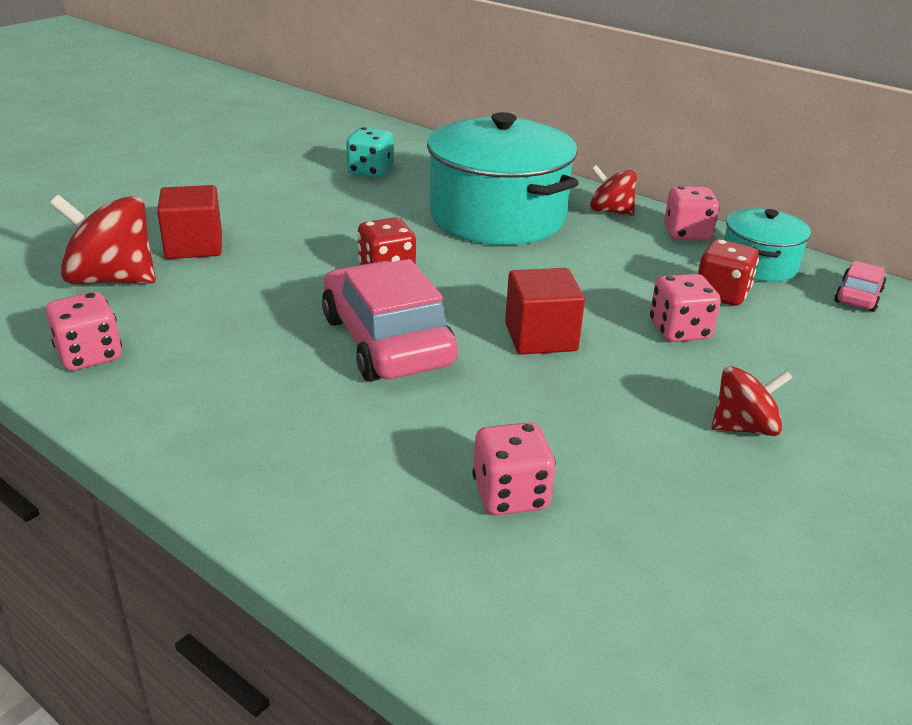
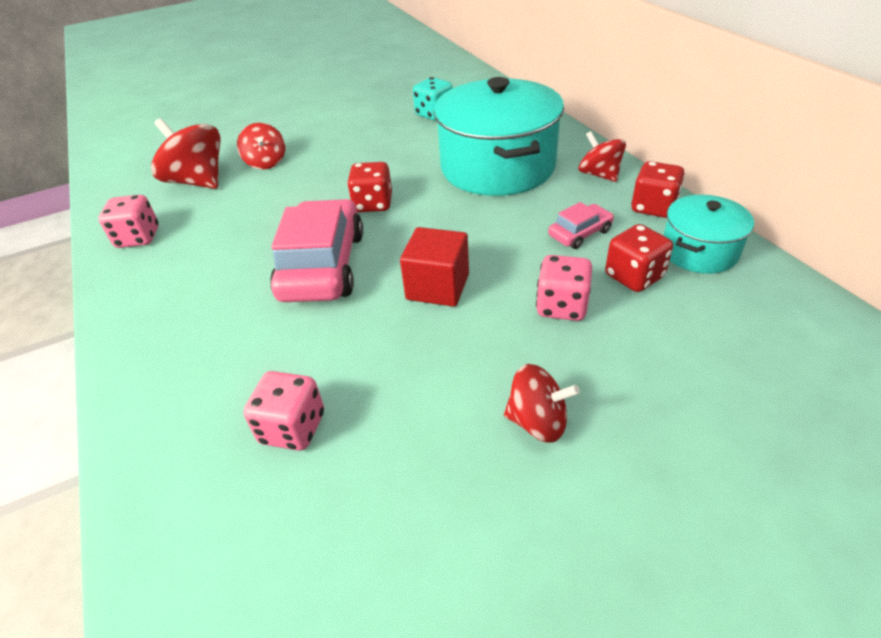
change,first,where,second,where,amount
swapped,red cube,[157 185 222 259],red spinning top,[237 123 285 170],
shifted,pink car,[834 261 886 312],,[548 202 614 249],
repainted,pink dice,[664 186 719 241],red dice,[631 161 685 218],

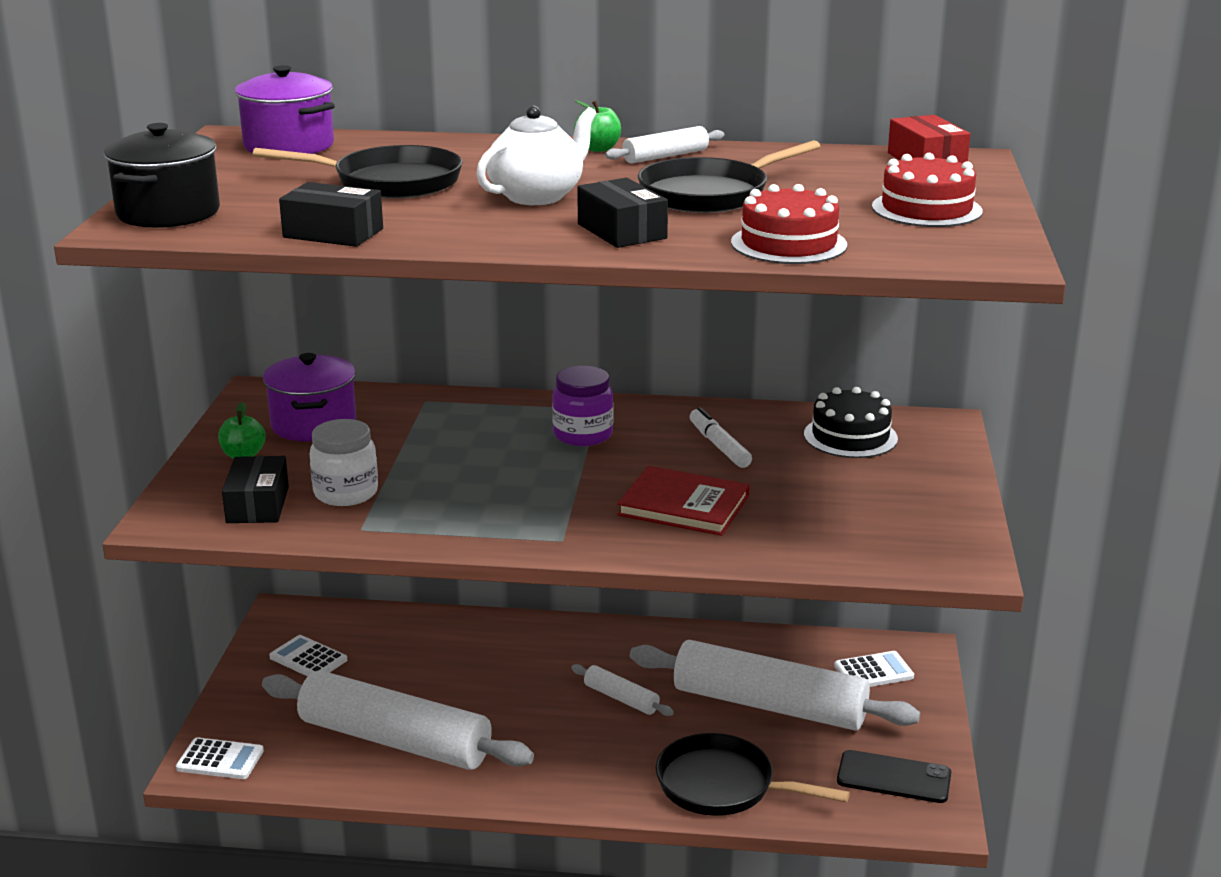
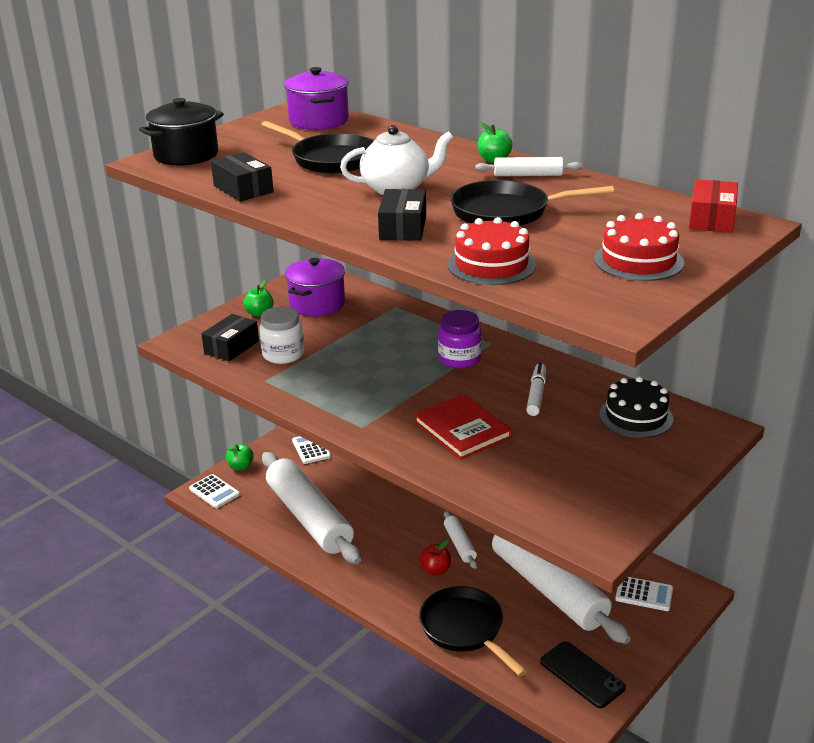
change,first,where,second,where,amount
new,,,green apple,[226 444 254 470],
new,,,red apple,[420 539 451 575],

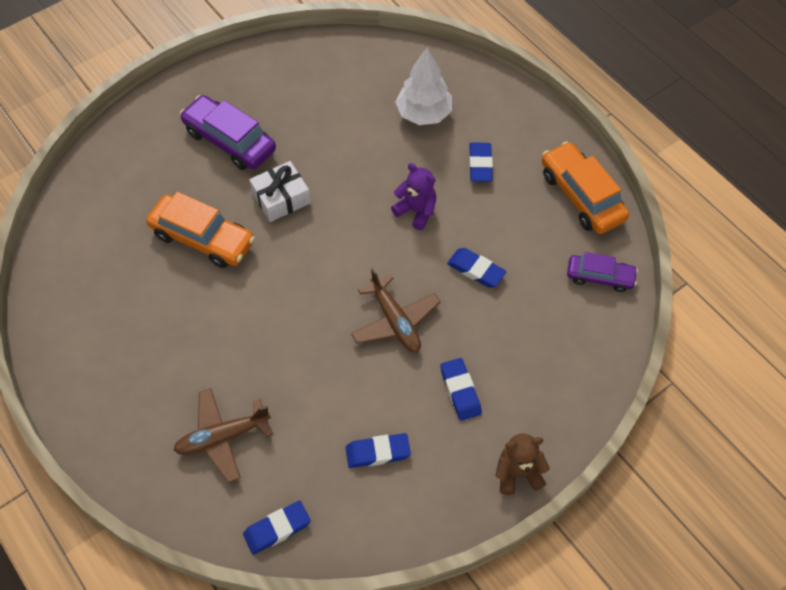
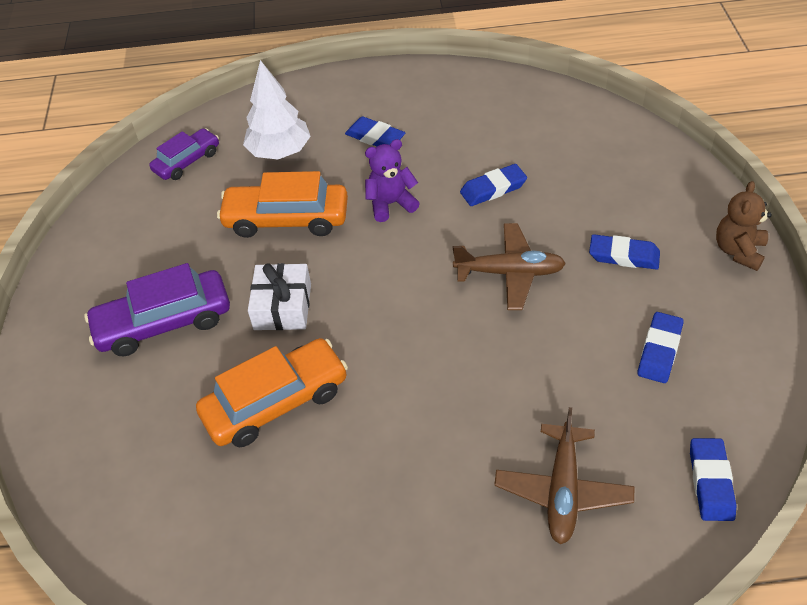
change,first,where,second,where,amount
shifted,purple car,[567 252 638 292],,[149 128 219 180],
shifted,orange car,[542 141 629 234],,[217 171 348 238],

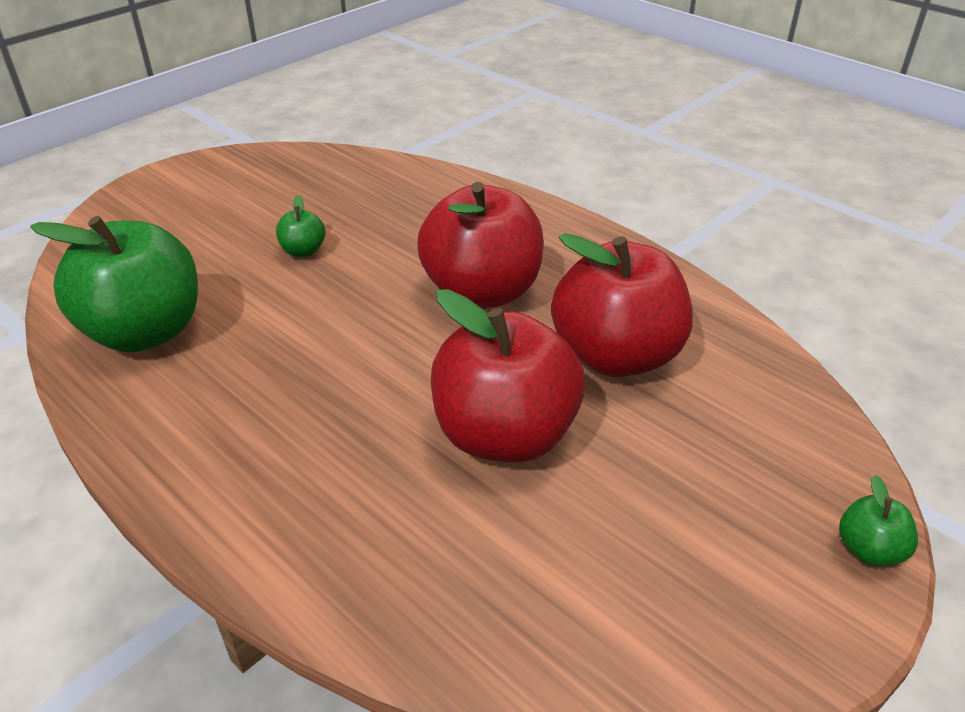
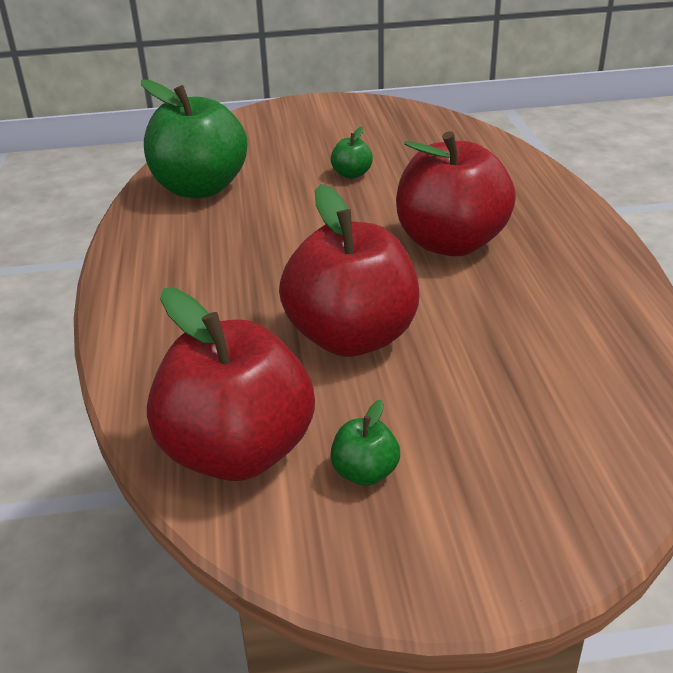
change,first,where,second,where,amount
shifted,red apple,[551 233 693 377],,[147 288 315 481],
shifted,green apple,[839 475 918 566],,[330 400 400 486],

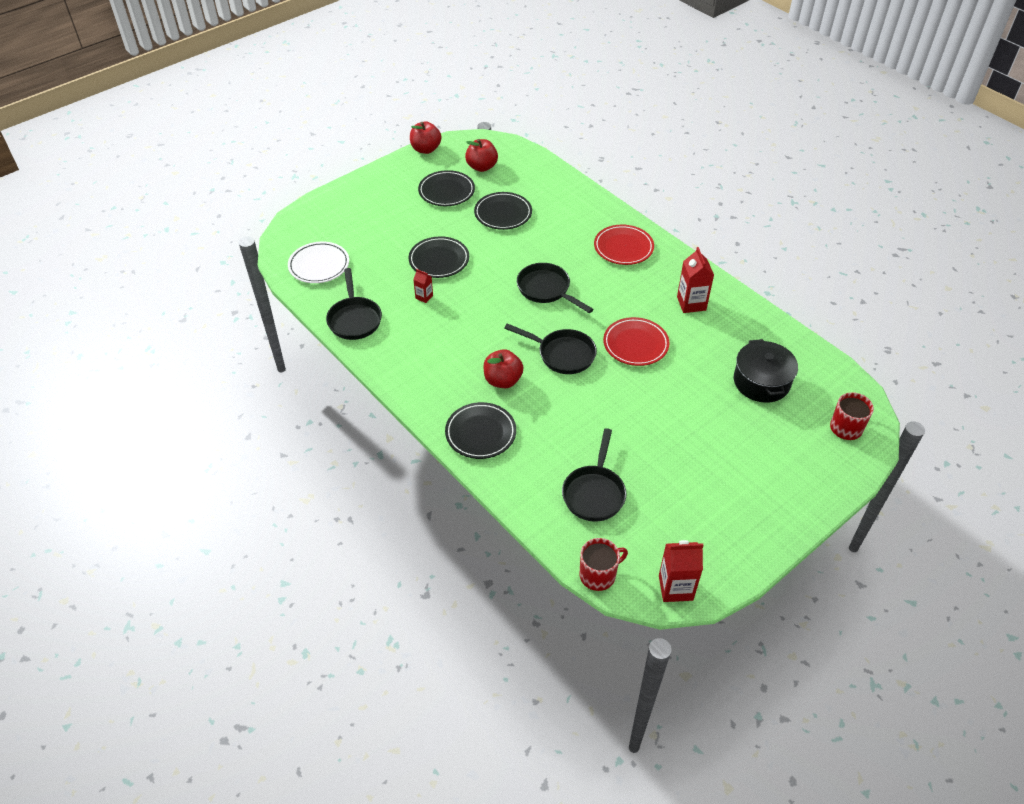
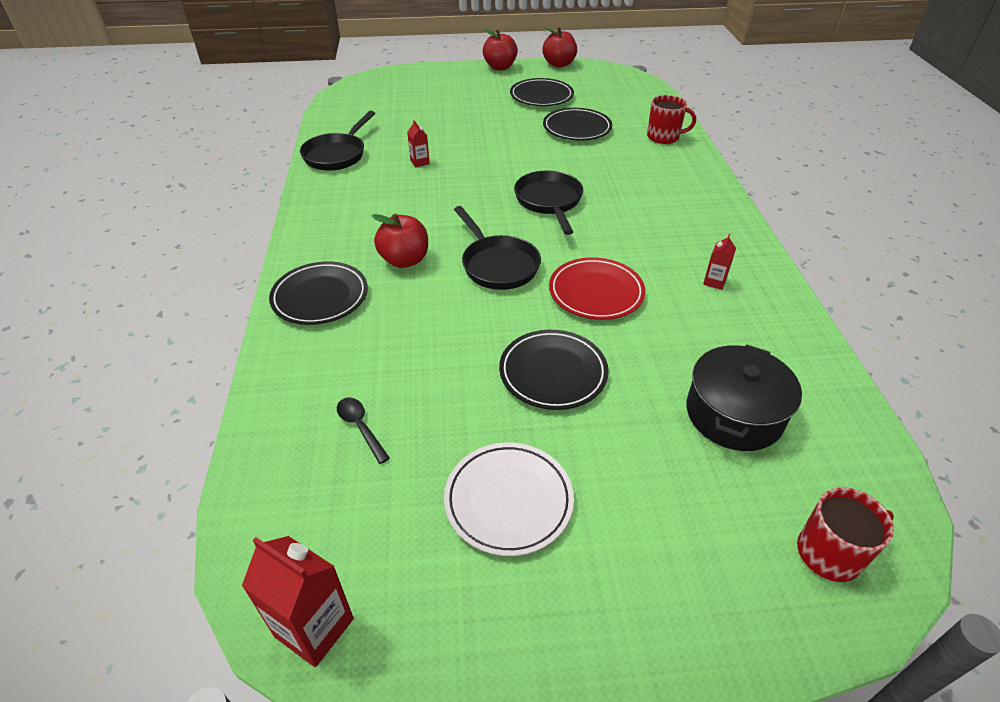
change,first,where,second,where,amount
swapped,black pan,[562 428 627 522],black spoon,[337 398 390 464],
shifted,white plate,[288 242 349 283],,[444 442 574 556],
shifted,red apple,[465 139 498 172],,[483 28 518 70],
shifted,black plate,[409 236 469 278],,[499 330 609 410],
shifted,red mug,[579 538 628 591],,[647 95 696 144],
scaled,red carton,[677 247 714 313],,[703 234 736 290],x0.54
gone,red plate,[594 224 654 265],,,

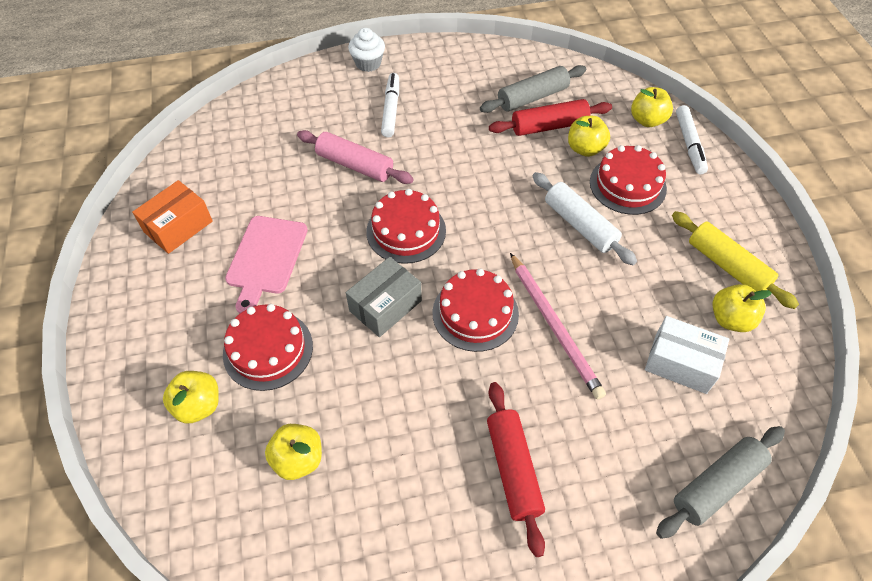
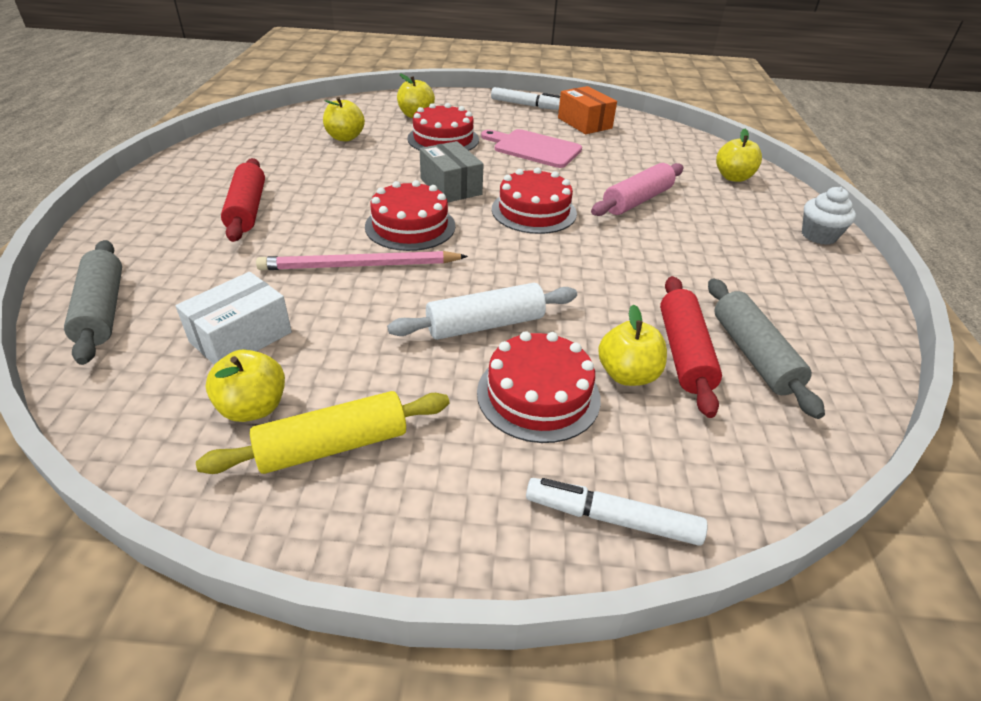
change,first,where,second,where,amount
rotated,red rolling pin,[487 382 545 557],,[221 158 265 242],75 degrees clockwise
shifted,white marker,[381 73 399 137],,[491 87 560 110],
shifted,yellow apple,[631 87 673 127],,[716 129 762 182],

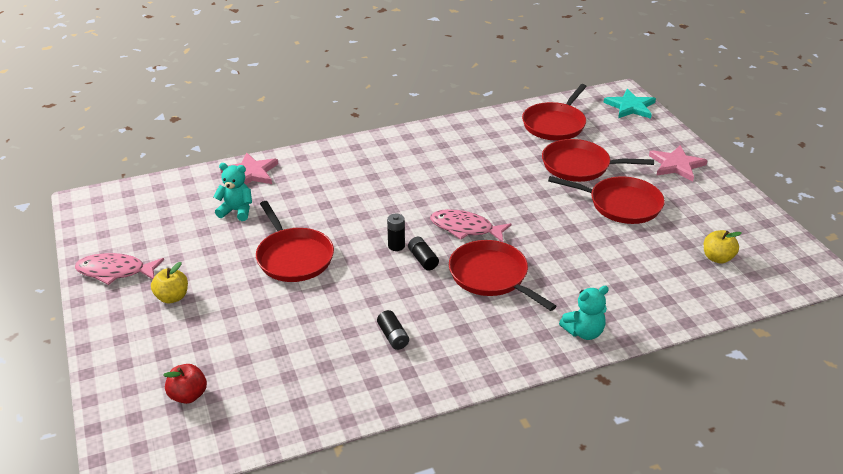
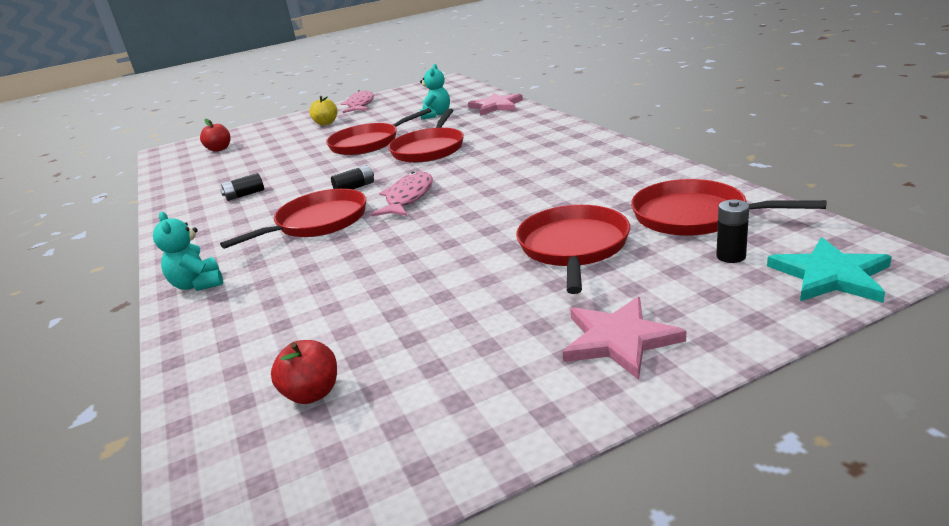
change,first,where,second,where,amount
repainted,yellow apple,[704 230 742 264],red apple,[271 340 337 404],
shifted,red pan,[548 176 665 224],,[388 108 464 163],
shifted,black battery,[387 214 405 251],,[716 199 749 263],

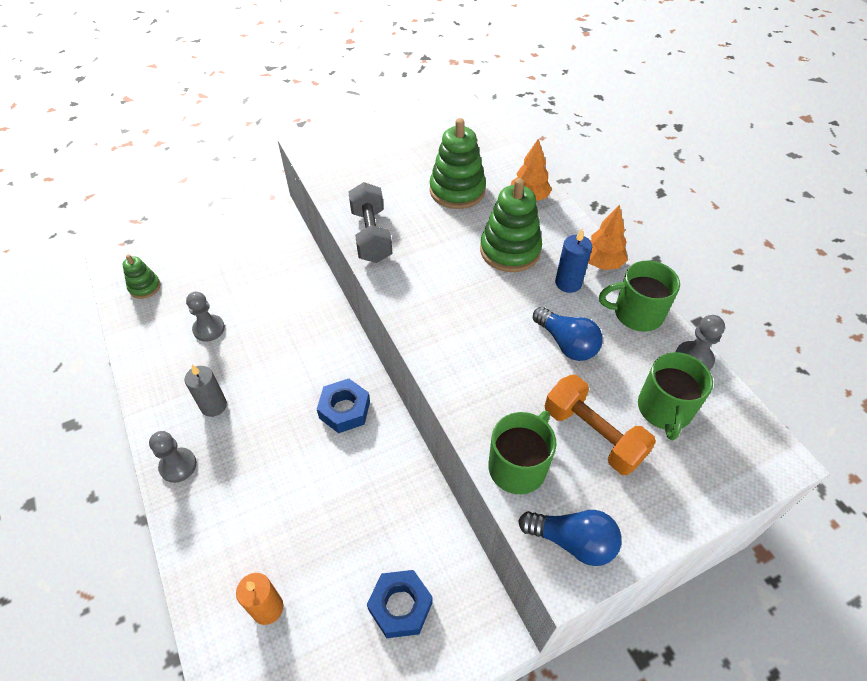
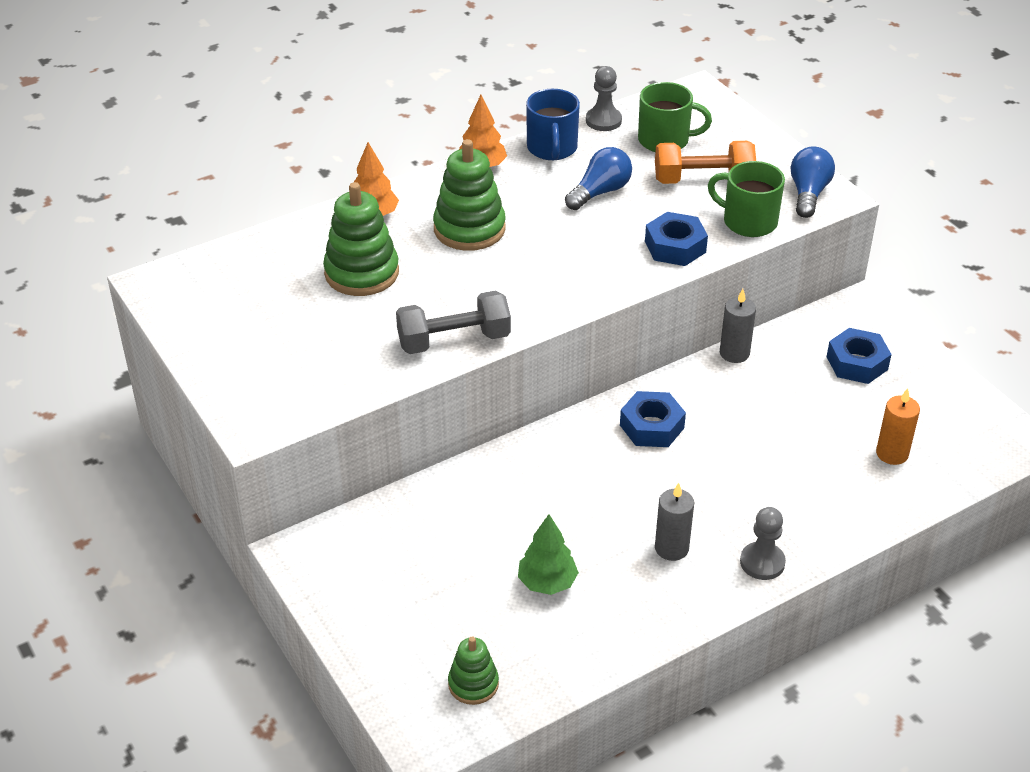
change,first,where,second,where,amount
swapped,grey pawn,[186 292 225 342],green tree,[518 514 579 595],
repainted,green mug,[599 260 680 332],blue mug,[526 89 580 160],
new,,,blue nut,[645 212 708 266],
rotated,orange dumbbell,[545 375 656 475],,[655 141 756 184],45 degrees clockwise
new,,,grey candle,[720 289 756 363],
gone,blue candle,[555 229 592 293],,,

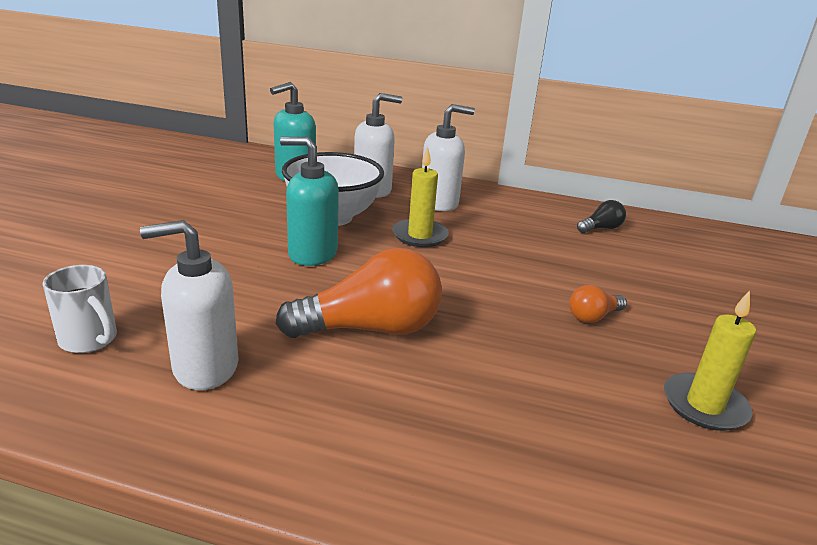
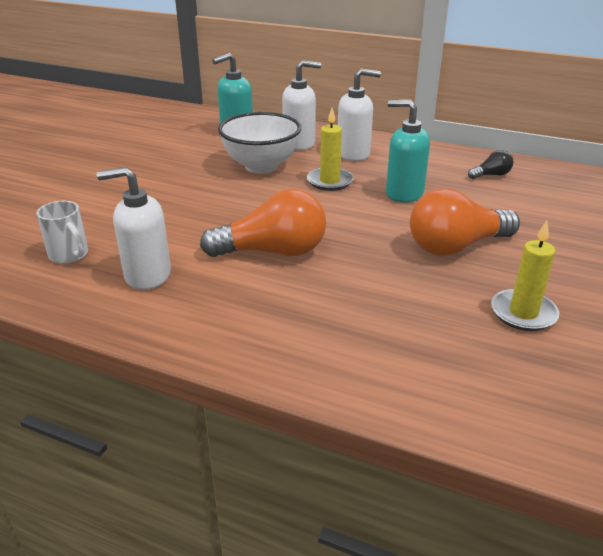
change,first,where,second,where,amount
shifted,turquoise soap dispenser,[280 137 339 266],,[386 100 430 203],
scaled,orange light bulb,[569 285 627 323],,[410 189 520 256],x2.12

